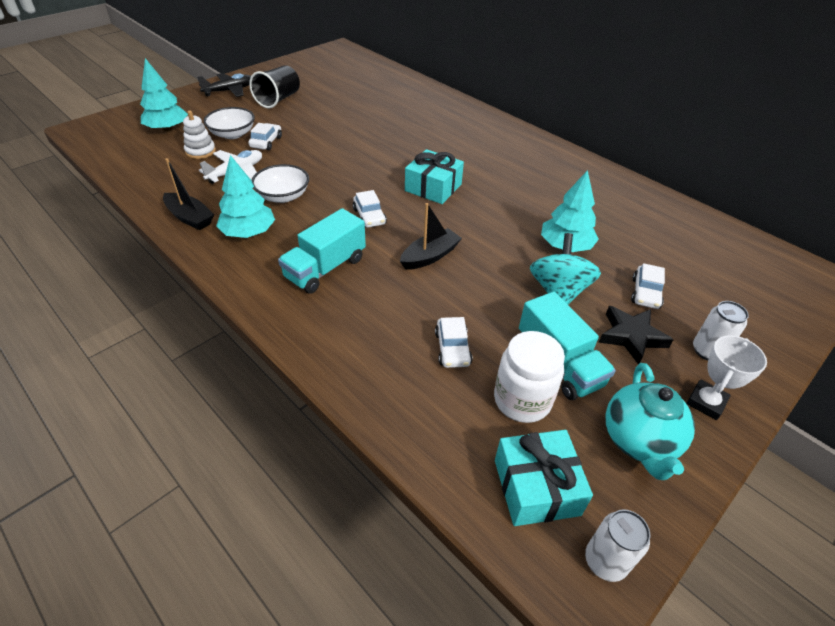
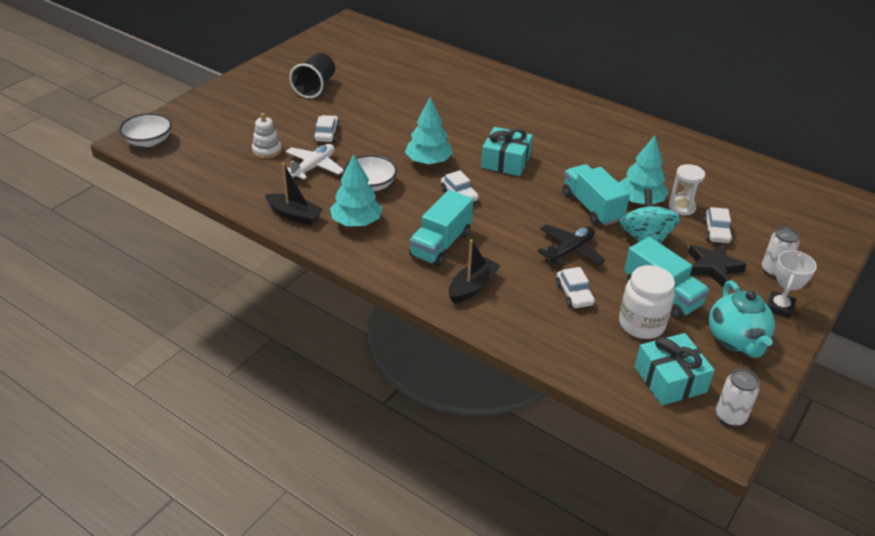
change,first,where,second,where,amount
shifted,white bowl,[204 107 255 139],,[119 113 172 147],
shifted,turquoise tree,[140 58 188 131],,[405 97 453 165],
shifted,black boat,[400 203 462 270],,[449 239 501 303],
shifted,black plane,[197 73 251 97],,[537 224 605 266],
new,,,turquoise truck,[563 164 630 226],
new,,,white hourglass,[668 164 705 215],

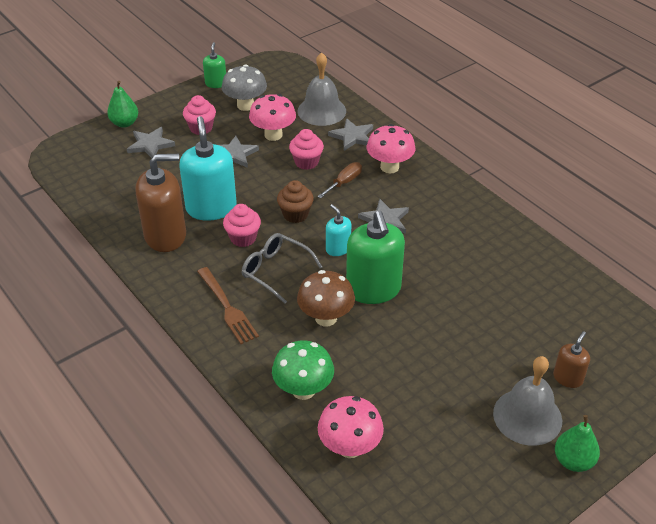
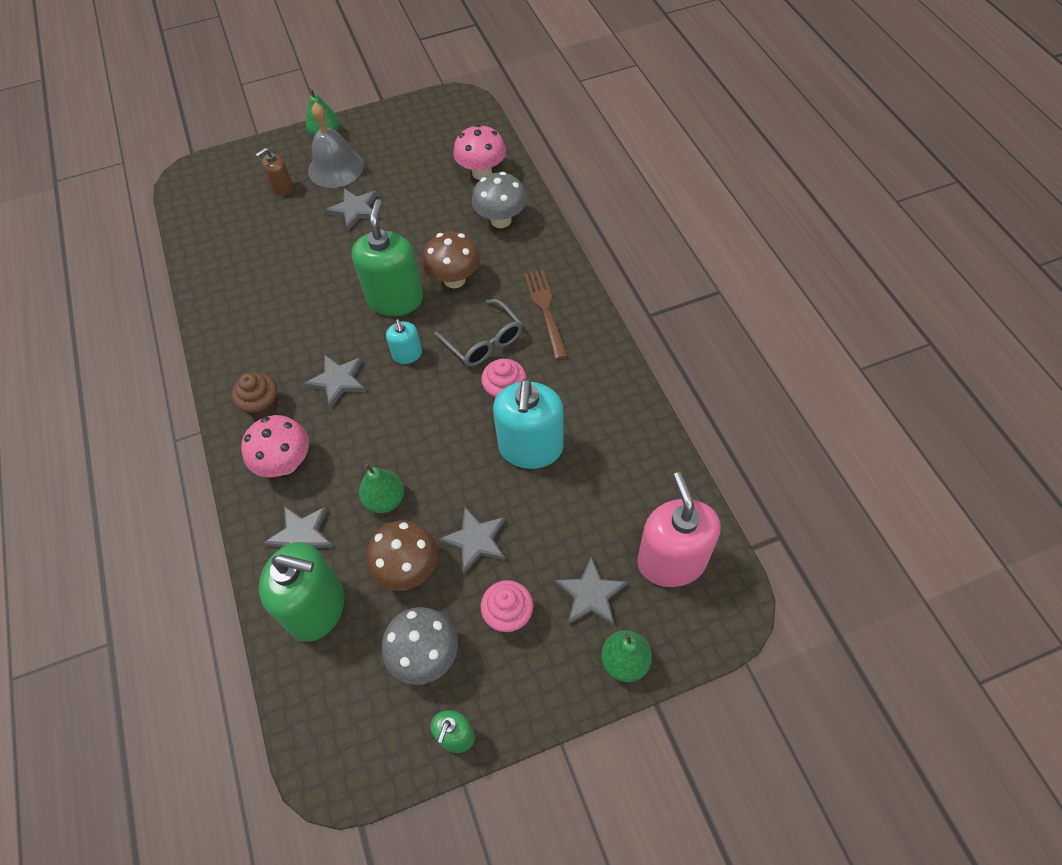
change,first,where,second,where,amount
shifted,brown cupcake,[277 180 314 223],,[232 373 278 419],
swapped,grey bell,[297 52 346 126],green soap dispenser,[259 542 344 642],
new,,,grey star,[326 188 379 230],
swapped,pink cupcake,[289 129 324 170],green pear,[359 464 404 513],
repainted,pink mushroom,[249 94 296 141],brown mushroom,[366 520 438 591],
repainted,green mushroom,[272 341 334 400],grey mushroom,[472 172 527 228],
new,,,pink soap dispenser,[637 472 721 587],
gone,brown soap dispenser,[136 154 186 252],,,
gone,brown screwdriver,[317 162 362 199],,,

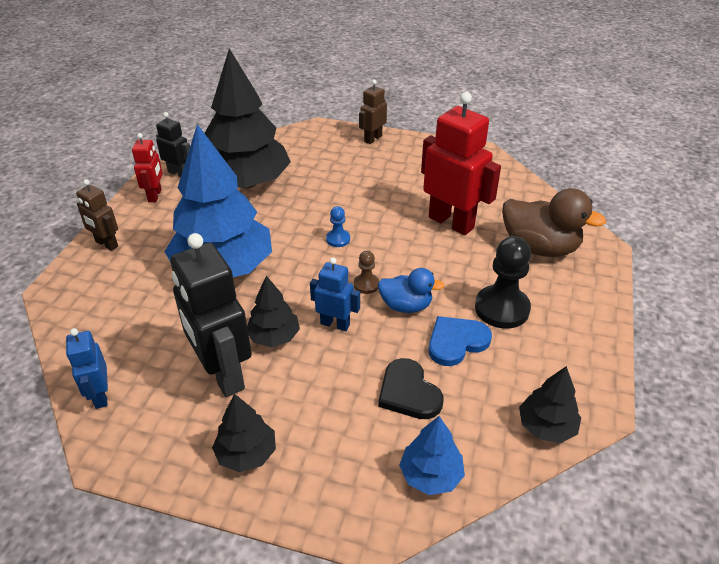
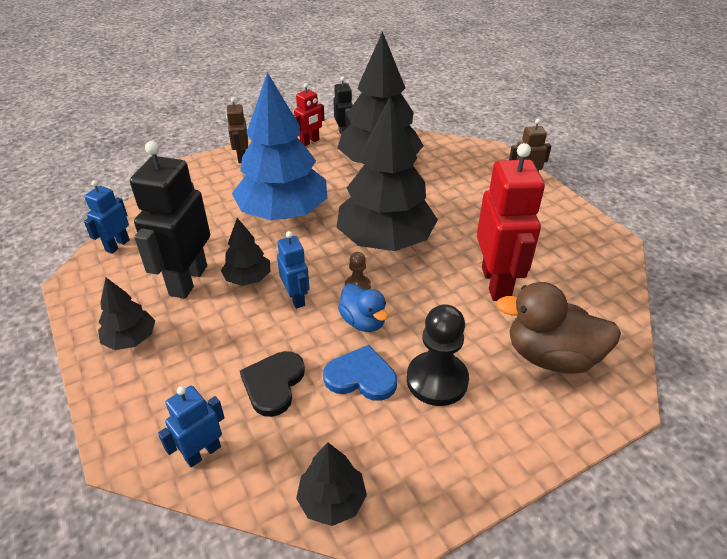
change,first,where,second,where,amount
swapped,blue tree,[399 416 465 495],blue robot,[158 386 225 467],
swapped,blue pawn,[326 206 350 247],black tree,[337 96 438 251],
rotated,brown duck,[502 188 606 257],,[496 282 621 374],120 degrees clockwise

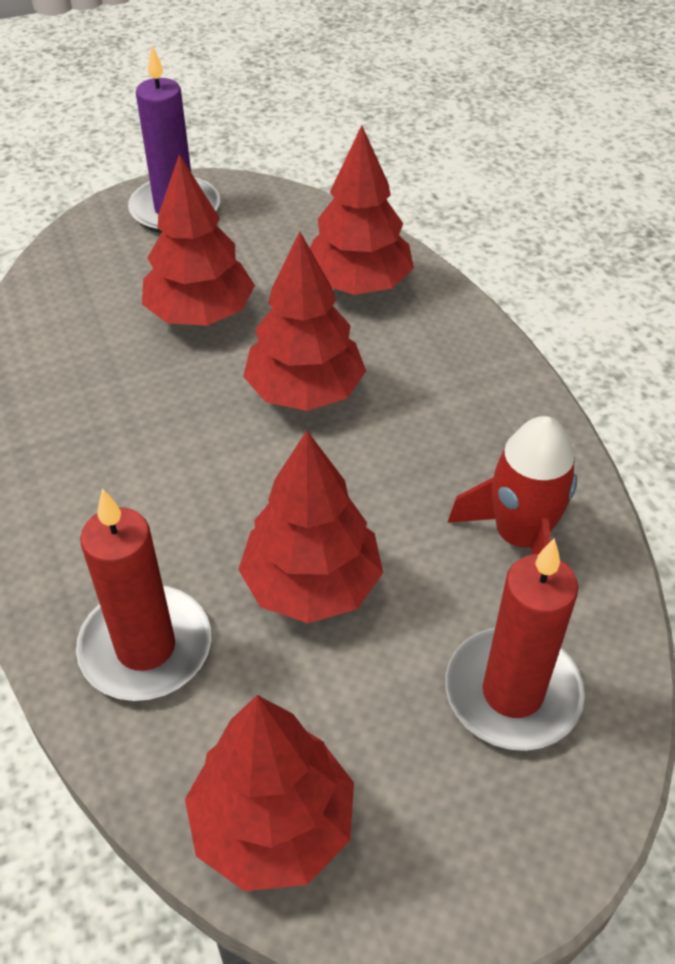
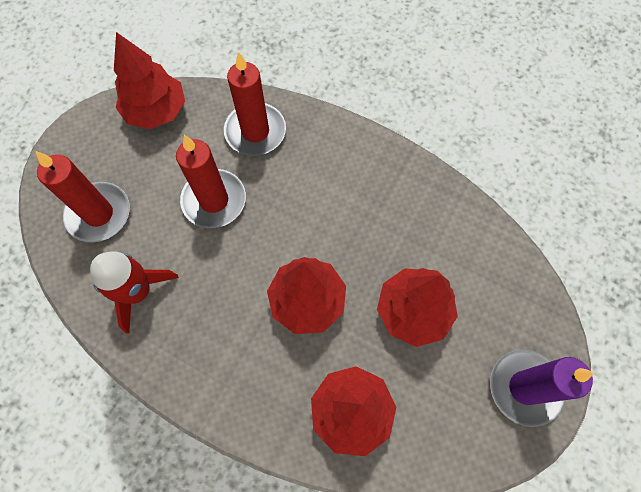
change,first,where,second,where,amount
swapped,red tree,[238 431 383 623],red candle,[176 135 246 228],

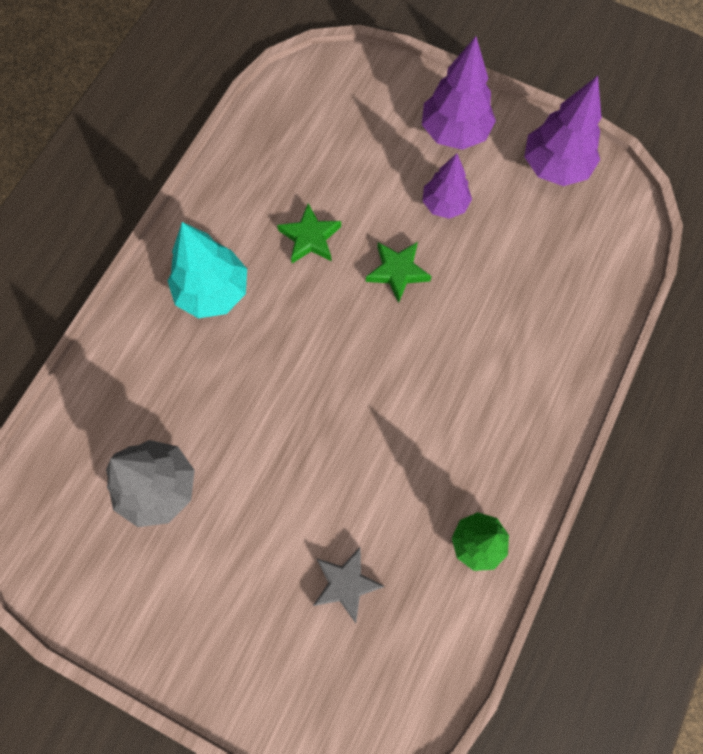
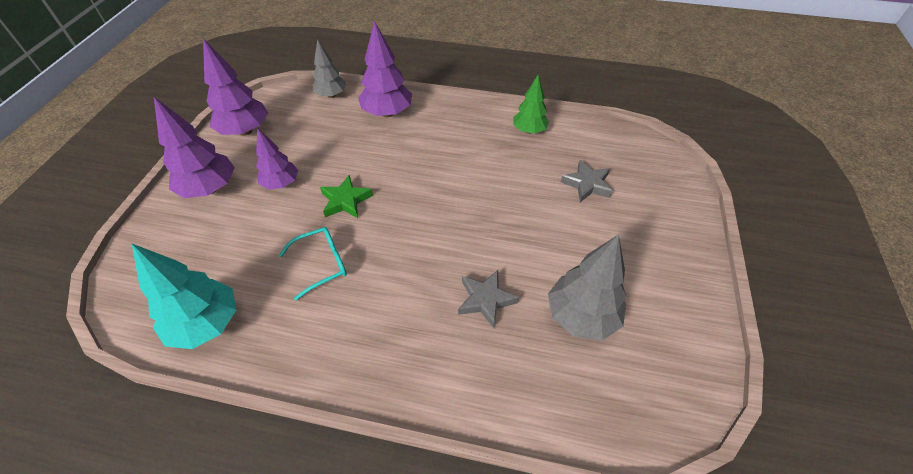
change,first,where,second,where,amount
shifted,turquoise tree,[168 222 247 318],,[132 244 237 349],
swapped,green star,[277 203 341 263],turquoise glasses,[279 227 347 300],
new,,,grey tree,[313 39 346 98],
new,,,purple tree,[358 21 412 117],
new,,,grey star,[458 270 519 328],

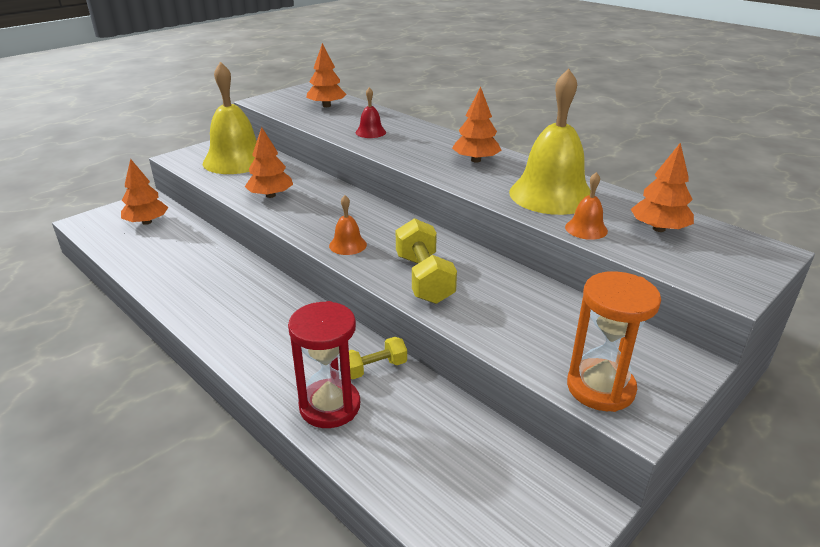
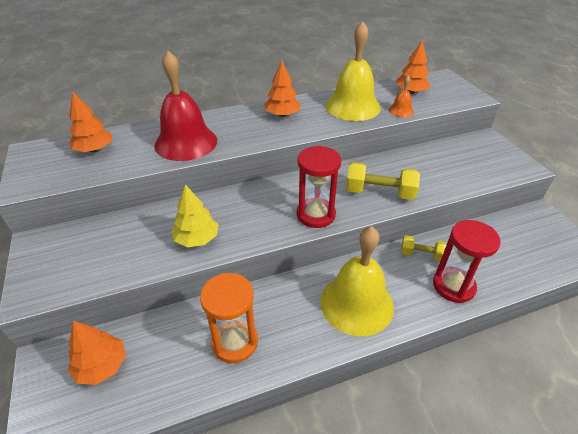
change,first,where,second,where,amount
scaled,red bell,[356 87 386 138],,[154 51 217 161],x2.23
repainted,orange tree,[245 127 293 198],yellow tree,[171 185 219 247],
shifted,orange hourglass,[567 271 661 412],,[200 273 258 363],
swapped,orange bell,[329 195 367 255],red hourglass,[297 146 341 228],
shifted,yellow bell,[203 62 257 174],,[320 226 394 336],
rotated,yellow dumbbell,[349 337 407 379],,[401 235 447 261],75 degrees counterclockwise

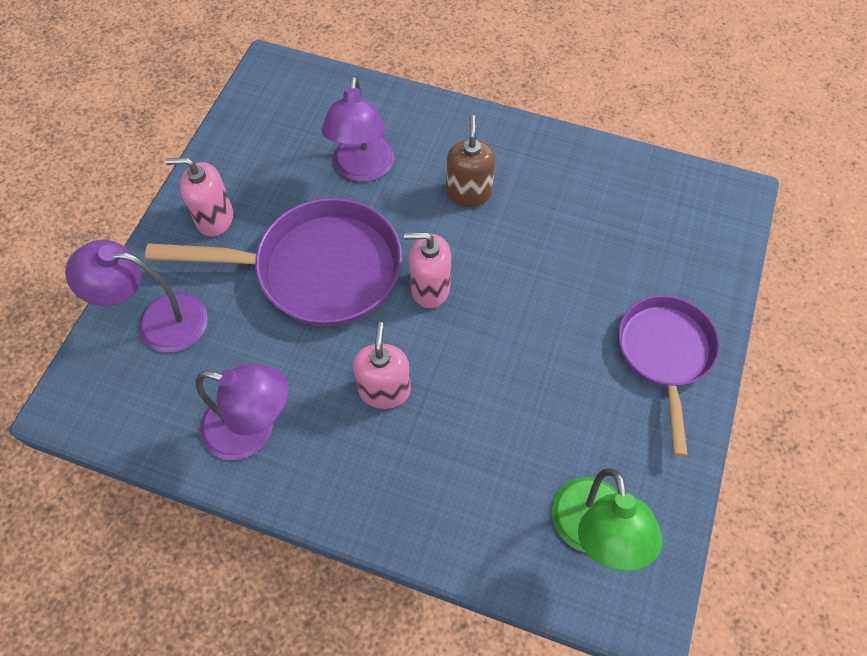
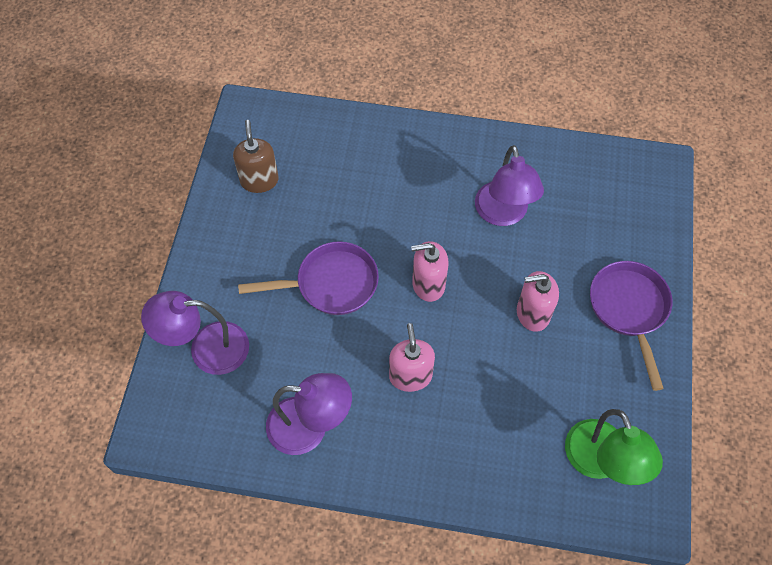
change,first,where,second,where,amount
shifted,brown soap dispenser,[446 115 496 207],,[233 120 279 193],
scaled,purple pan,[145 198 402 327],,[238 241 379 315],x0.66
shifted,purple lamp,[322 76 394 182],,[475 145 544 226],
shifted,pink soap dispenser,[166 157 233 237],,[517 271 559 332],

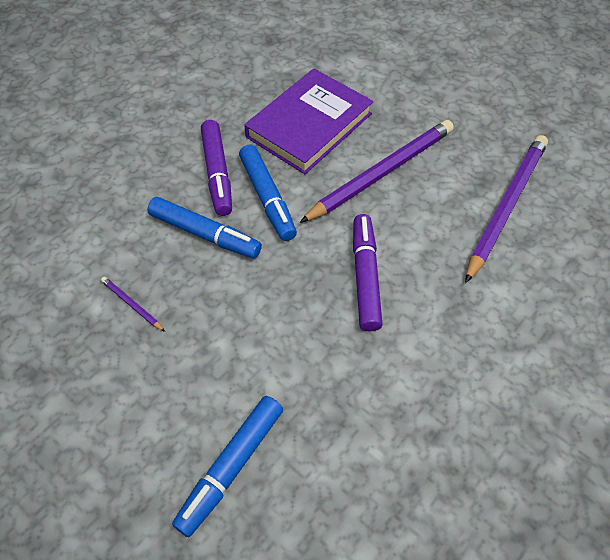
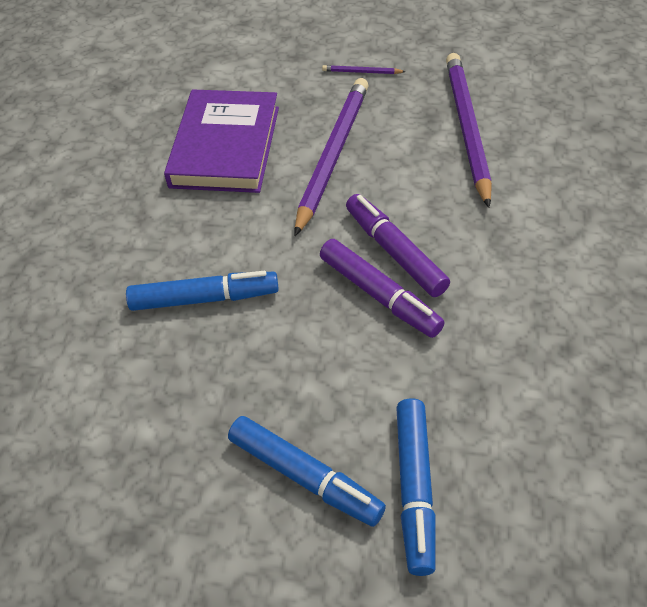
change,first,where,second,where,amount
shifted,blue marker,[239 144 297 241],,[228 416 386 527],
shifted,purple marker,[201 120 232 216],,[320 239 445 338],
shifted,purple pencil,[101 277 165 332],,[322 65 406 74],

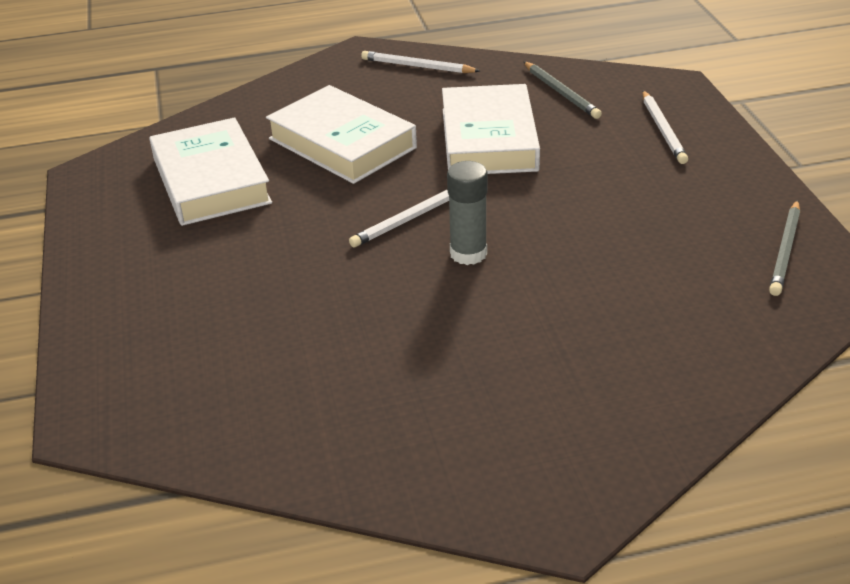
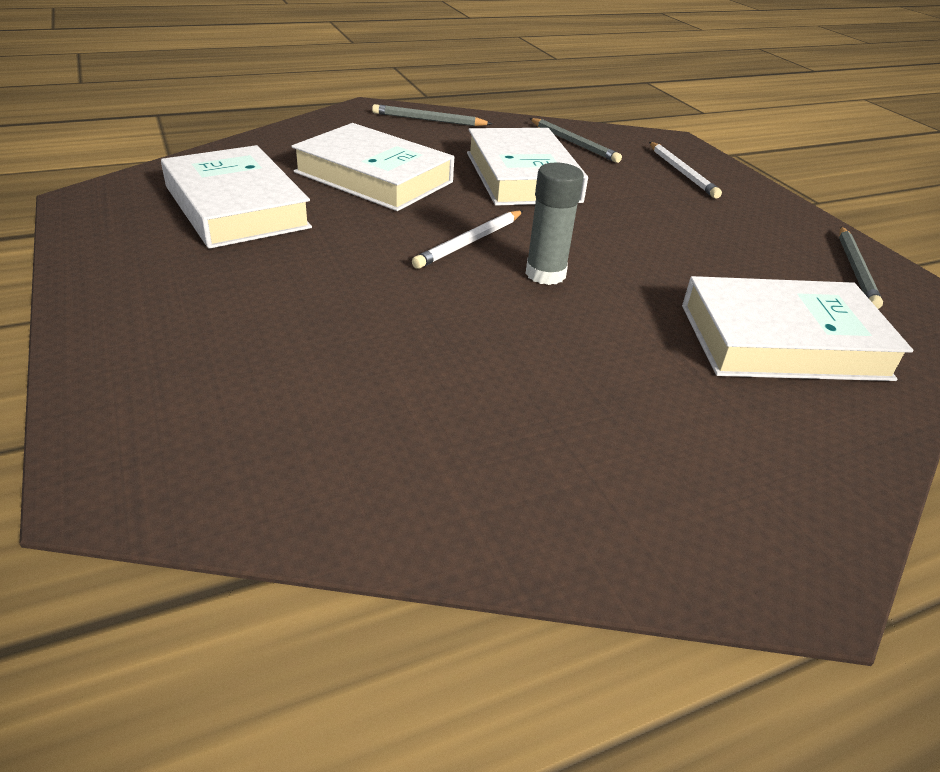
change,first,where,second,where,amount
repainted,white pencil,[361 51 480 73],grey pencil,[372 104 492 126],
new,,,white book,[682 276 913 381],

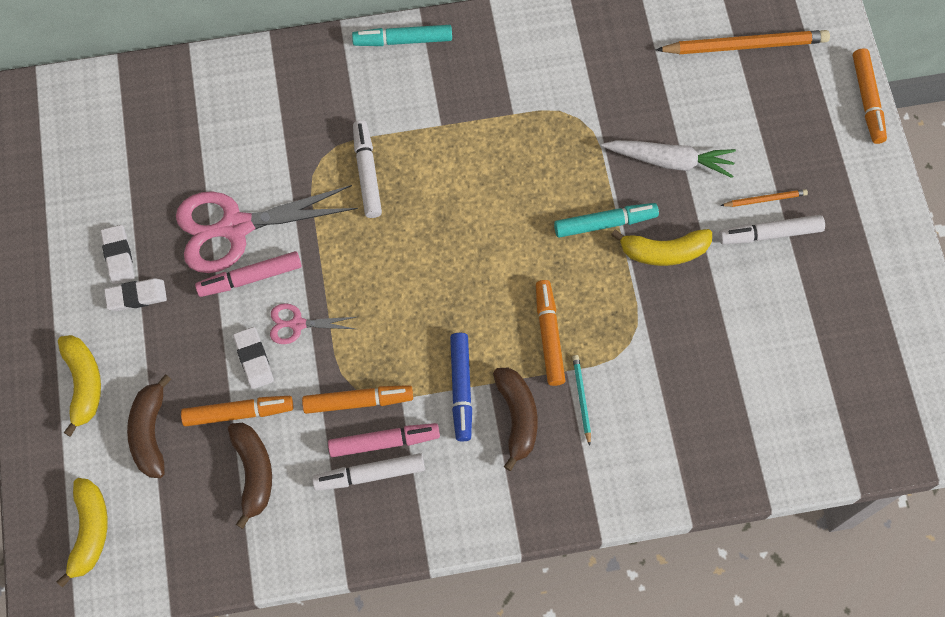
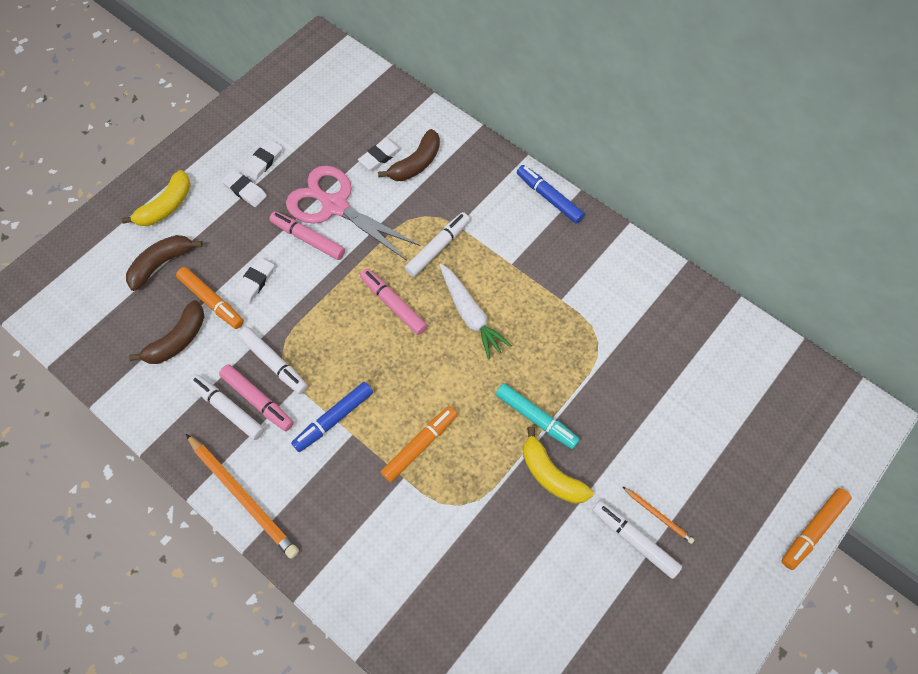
change,first,where,second,where,amount
shifted,orange pencil,[656 30 830 54],,[186 434 299 559],
repainted,orange marker,[302 385 413 414],white marker,[238 327 308 394],
new,,,white eraser,[358 138 402 171],
new,,,pink marker,[360 269 427 335],
shifted,brown banana,[493 368 538 471],,[378 129 440 181],
shifted,white carrot,[601 140 736 178],,[439 264 512 360],
repainted,turquoise marker,[352 25 452 46],blue marker,[517 165 585 224],
gone,yellow banana,[57 478 108 588],,,
gone,pink scissors,[270 303 356 344],,,
gone,turquoise pencil,[573 355 591 446],,,

